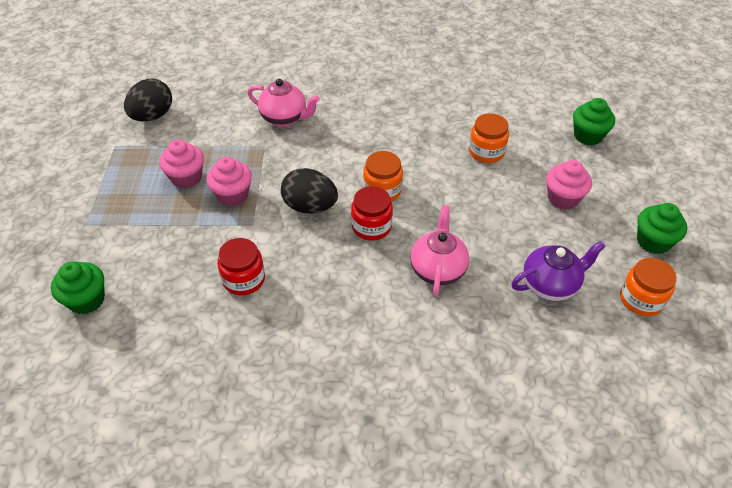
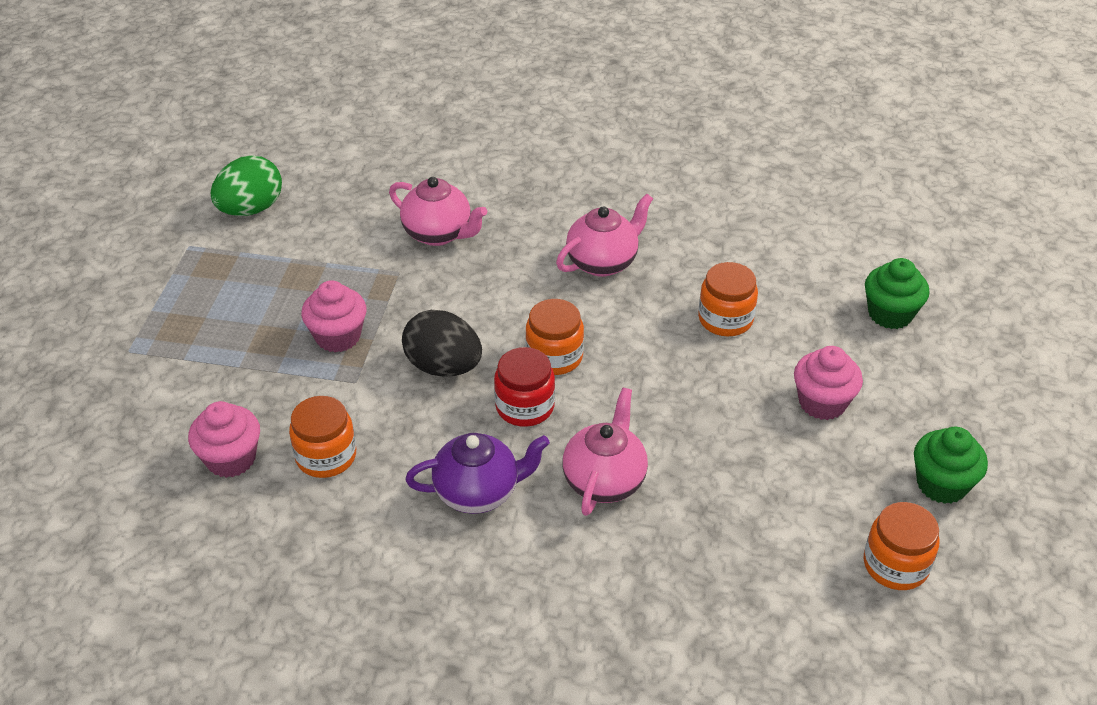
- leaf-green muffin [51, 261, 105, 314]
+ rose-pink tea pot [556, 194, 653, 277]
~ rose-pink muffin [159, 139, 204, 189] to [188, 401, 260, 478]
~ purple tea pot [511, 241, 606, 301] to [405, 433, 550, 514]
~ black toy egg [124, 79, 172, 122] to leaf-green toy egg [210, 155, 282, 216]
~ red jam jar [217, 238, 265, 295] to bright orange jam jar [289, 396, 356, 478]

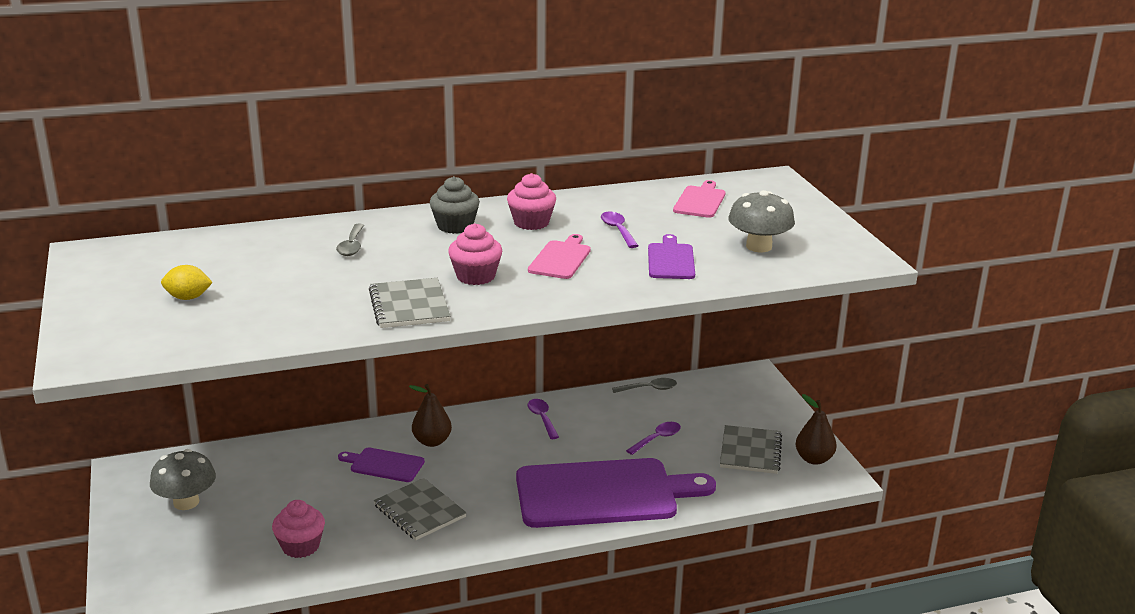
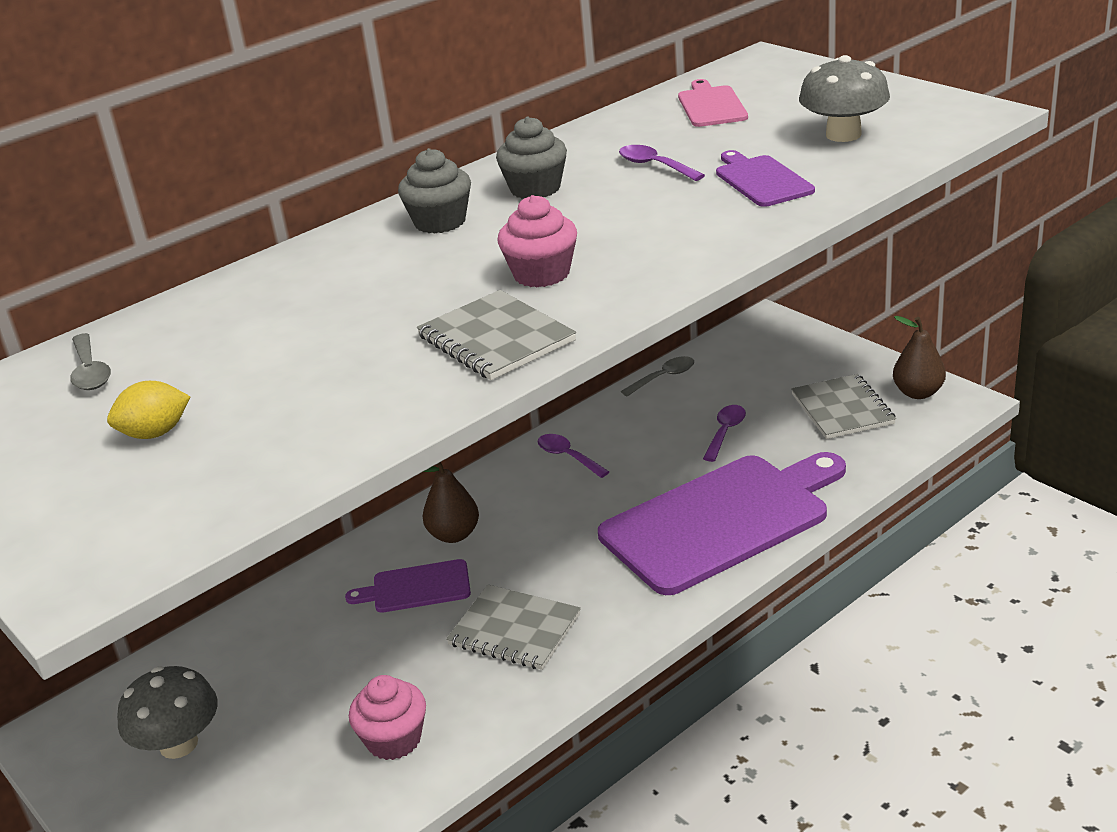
- rose-pink chopping board [528, 234, 591, 279]
~ ash-grey tablespoon [336, 224, 364, 256] to [70, 333, 111, 390]
~ rose-pink muffin [507, 173, 556, 230] to ash-grey muffin [496, 117, 567, 199]

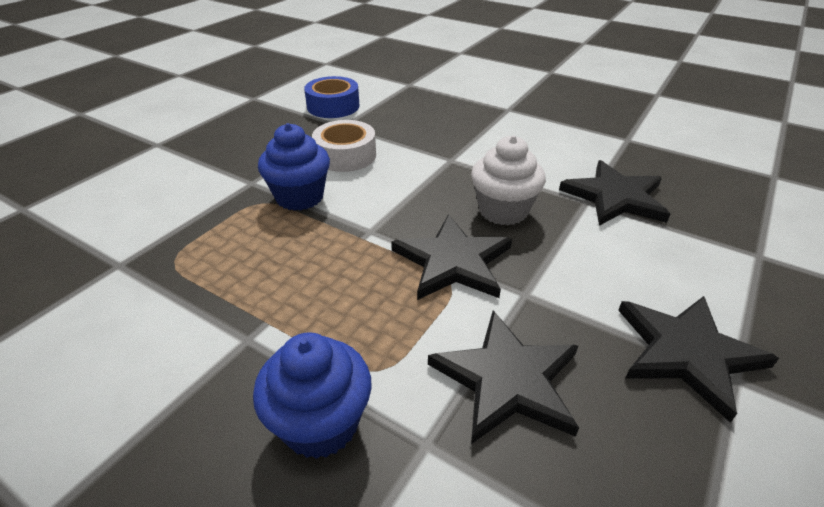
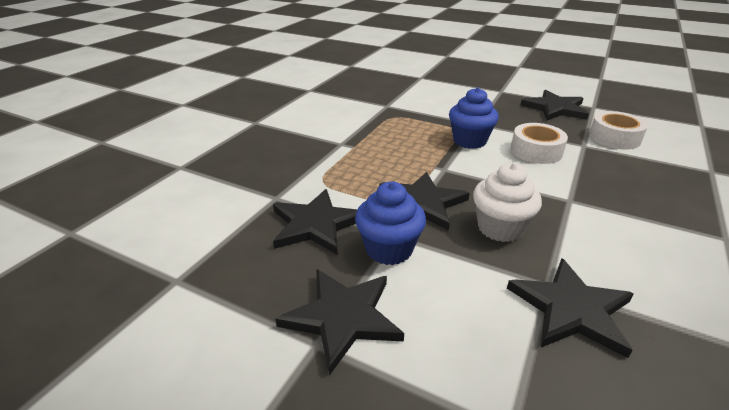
+ black star [521, 90, 589, 121]
~ blue muffin [253, 332, 372, 459] to [355, 182, 426, 265]
~ blue roll of tape [304, 76, 360, 118] to white roll of tape [589, 111, 648, 149]

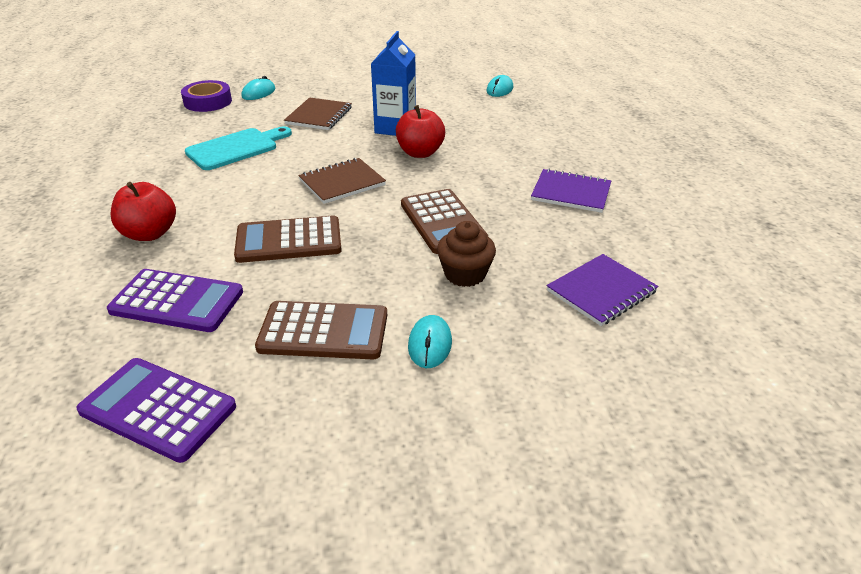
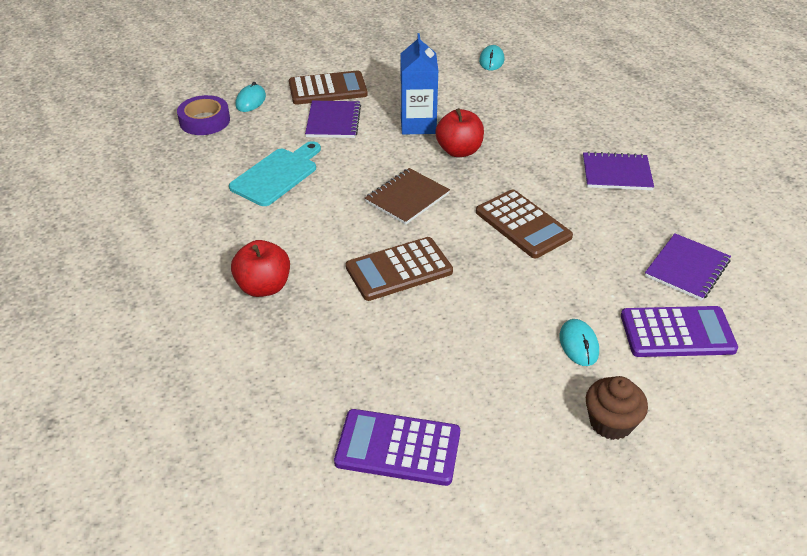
~ purple calculator [107, 269, 243, 332] to [621, 306, 738, 357]
~ dark brown calculator [255, 301, 387, 359] to [289, 70, 368, 105]
~ dark brown muffin [437, 221, 496, 287] to [586, 376, 648, 440]
~ dark brown exercise book [284, 97, 352, 130] to purple exercise book [305, 101, 361, 138]

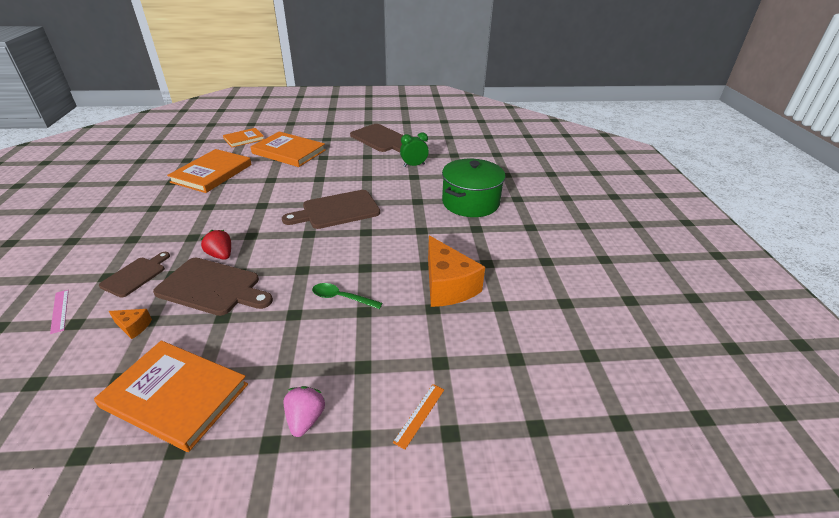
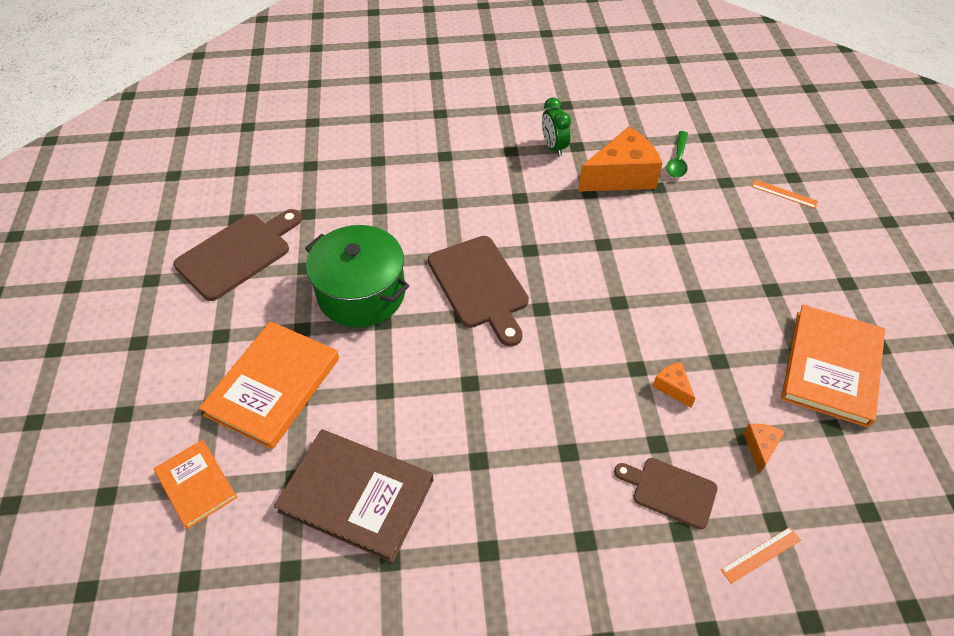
- red toy strawberry [201, 230, 231, 260]
- rose-pink toy strawberry [284, 386, 325, 437]
~ leaf-green tablespoon [312, 283, 383, 309] to [666, 131, 688, 178]
~ leaf-green bedside clock [400, 132, 429, 167] to [542, 98, 571, 157]
~ leaf-green cooking pot [442, 159, 505, 217] to [305, 225, 409, 327]
~ dark brown chopping board [153, 258, 273, 316] to bright orange piece of cheese [652, 362, 696, 408]
~ rose-pink straightedge [50, 290, 69, 334] to bright orange straightedge [720, 527, 801, 584]
~ bright orange hardcover [167, 149, 252, 193] to dark brown hardcover [274, 429, 434, 563]

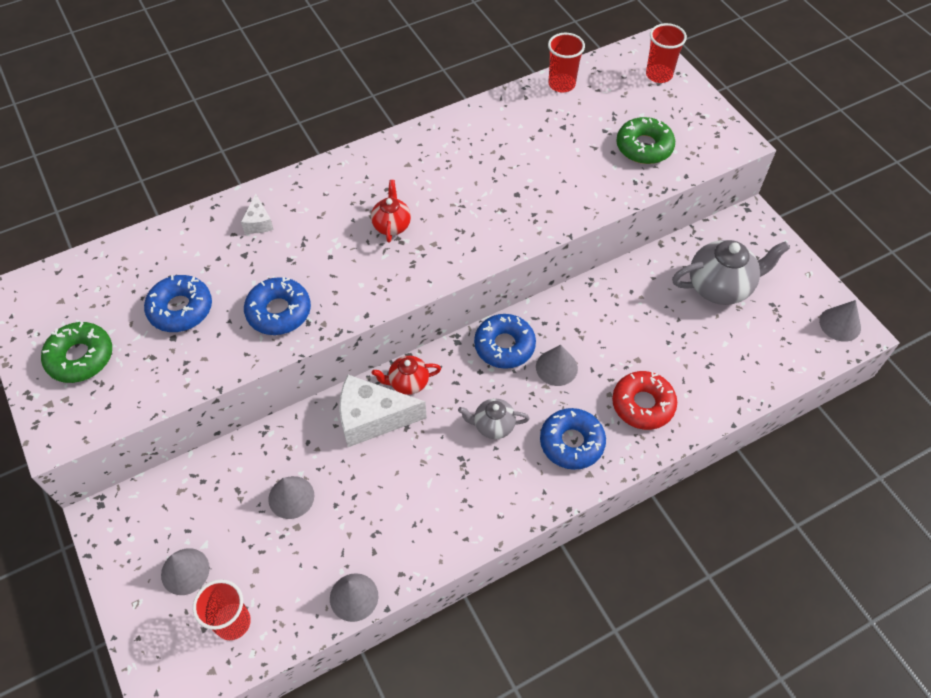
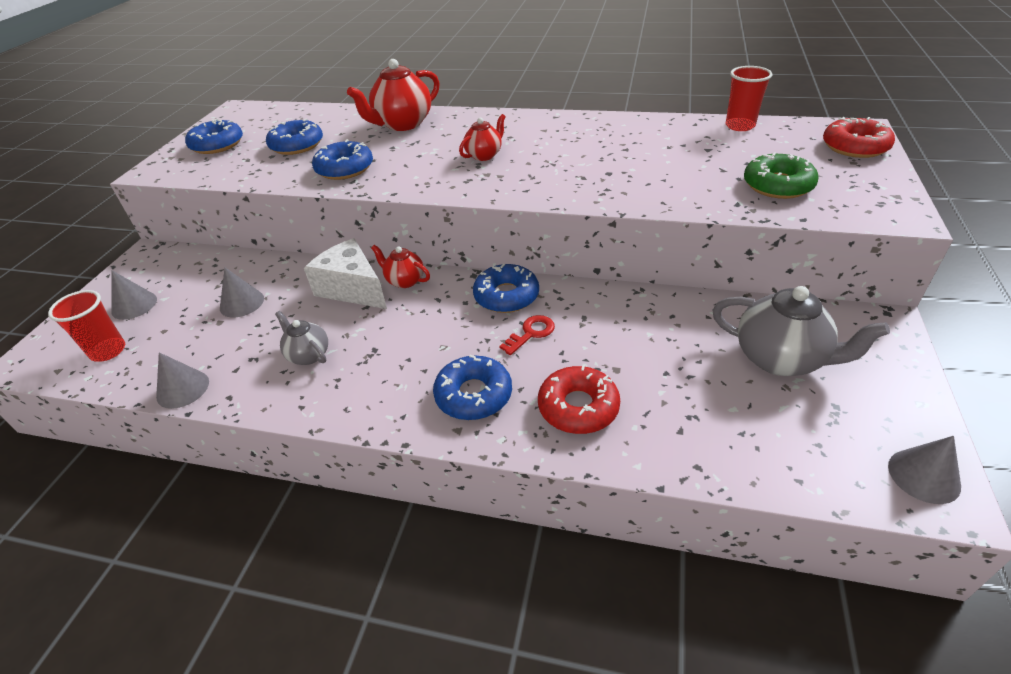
~ ash-grey tea pot [458, 398, 529, 439] to [275, 311, 328, 365]
~ white piece of cheese [241, 194, 274, 233] to red tea pot [347, 59, 440, 131]
~ ash-grey cone shape [536, 345, 578, 386] to red door key [499, 315, 555, 355]
~ red beaker [646, 23, 687, 83] to red donut [823, 117, 895, 158]
~ leaf-green donut [41, 322, 112, 383] to blue donut [185, 119, 243, 154]

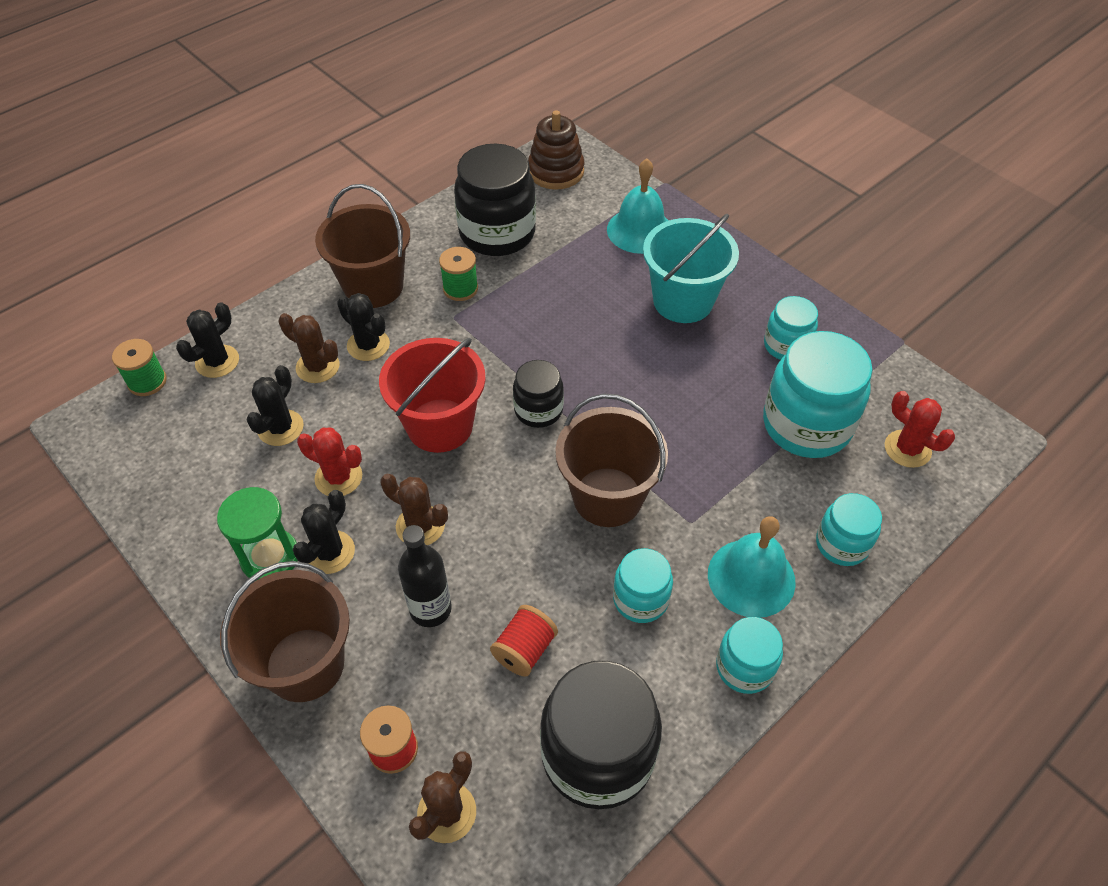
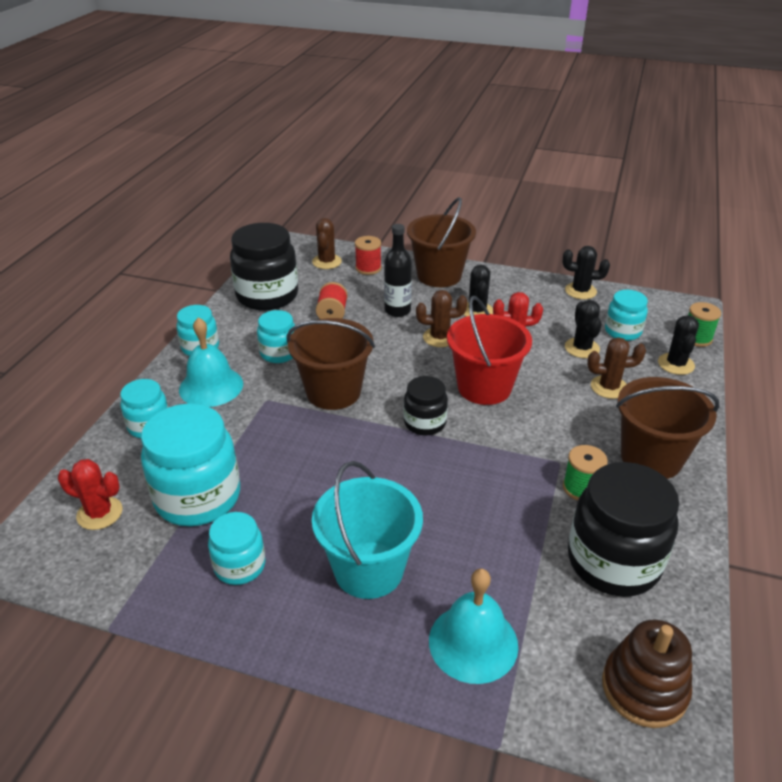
- leaf-green sandglass [217, 487, 298, 581]
+ teal jam jar [605, 290, 648, 341]
~ black cactus [337, 293, 390, 361] to [563, 246, 610, 299]

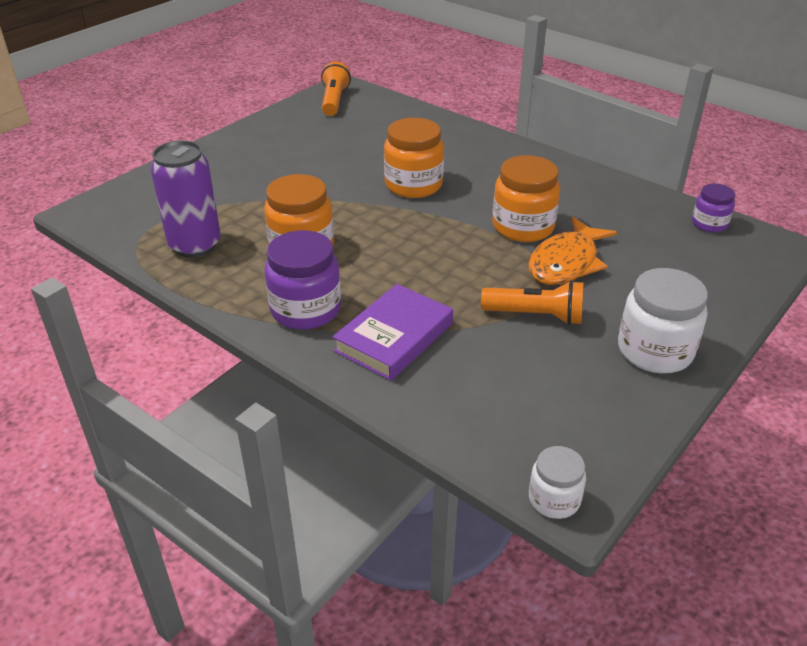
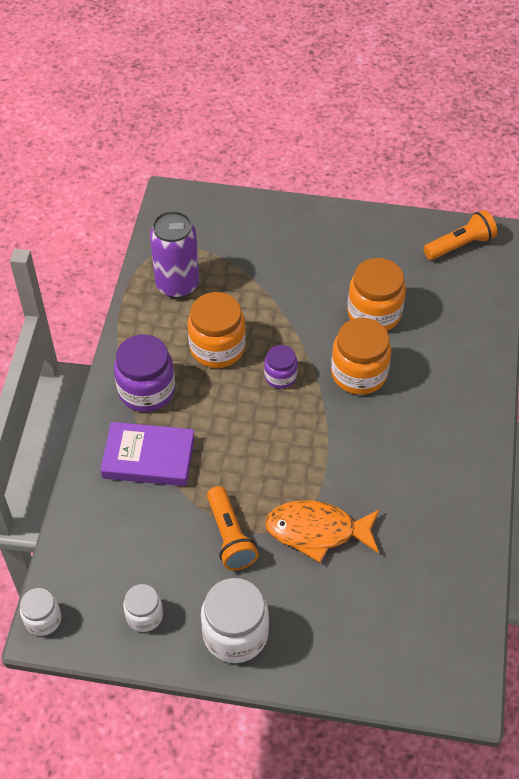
+ white jam jar [123, 584, 163, 632]
~ bright orange jam jar [492, 155, 560, 242] to [347, 258, 406, 331]
~ purple jam jar [692, 184, 735, 232] to [264, 345, 298, 389]

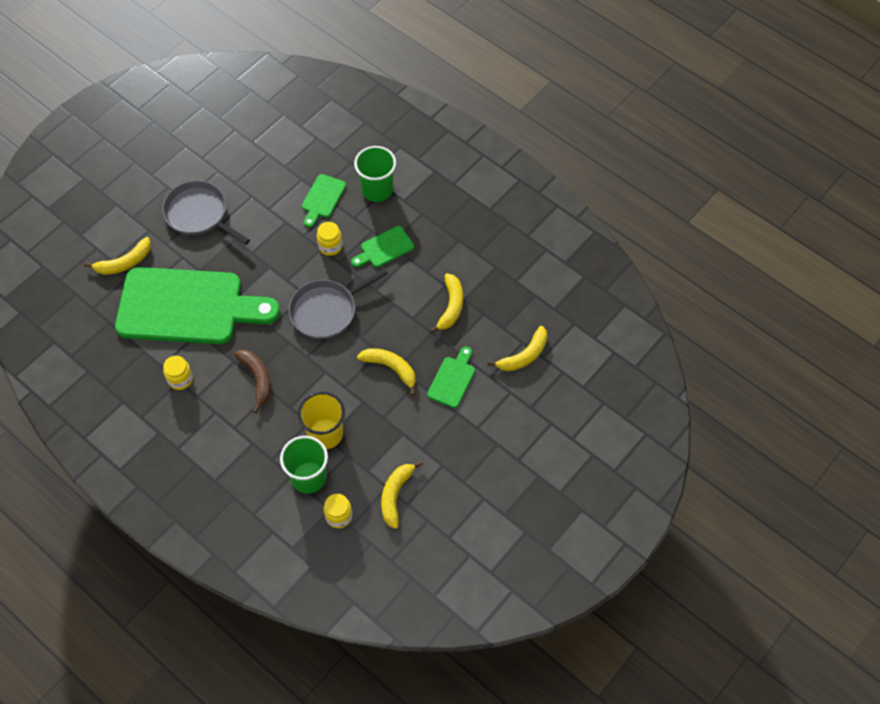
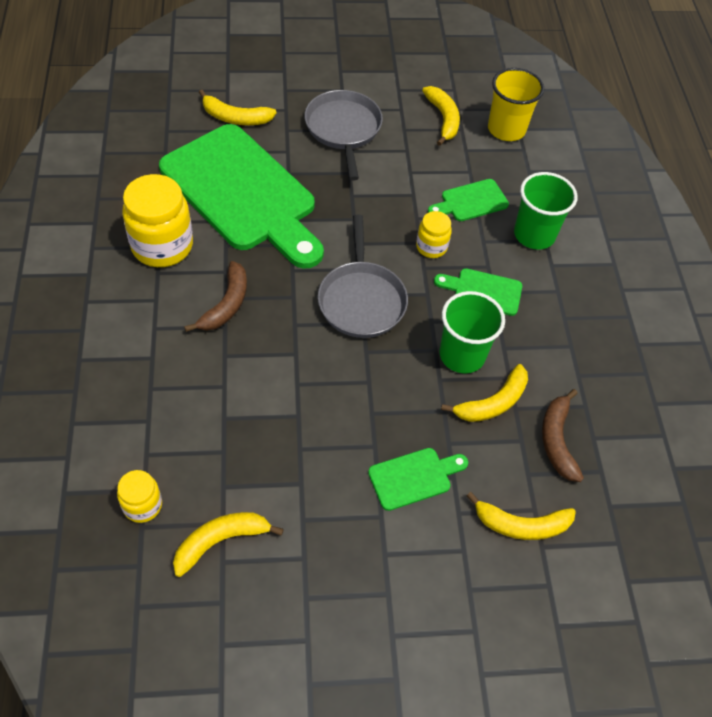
+ dark brown banana [542, 389, 584, 482]
~ leaf-green beaker [280, 436, 328, 494] to [439, 291, 505, 374]
~ yellow beaker [298, 392, 345, 449] to [488, 68, 544, 141]
~ yellow banana [357, 348, 416, 396] to [422, 86, 460, 146]
~ ash-grey frying pan [288, 268, 388, 339] = [318, 215, 408, 338] 105 degrees counterclockwise
~ yellow jam jar [163, 356, 193, 390] = [122, 174, 193, 267] x1.89

